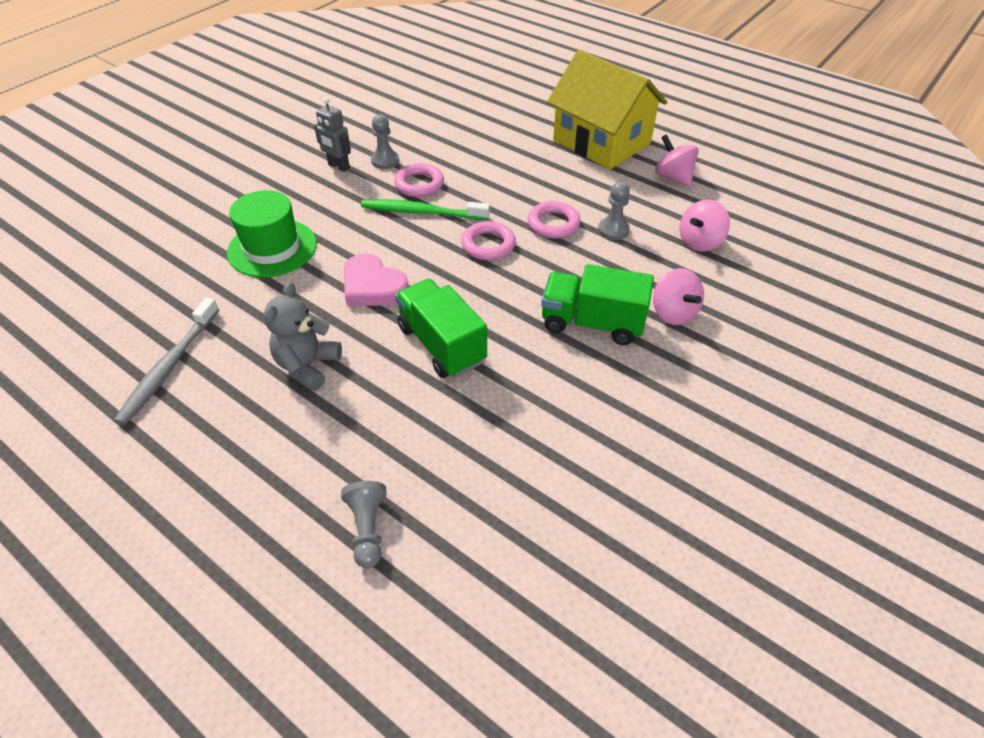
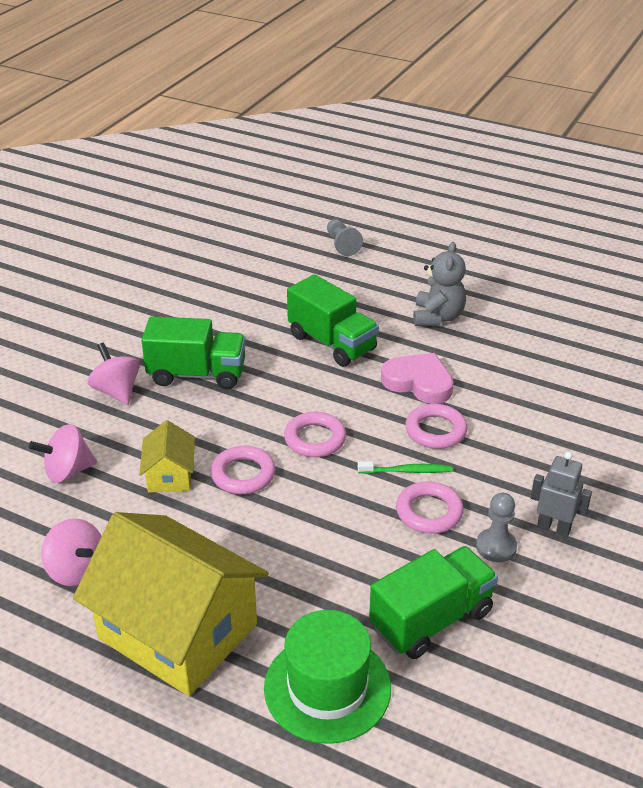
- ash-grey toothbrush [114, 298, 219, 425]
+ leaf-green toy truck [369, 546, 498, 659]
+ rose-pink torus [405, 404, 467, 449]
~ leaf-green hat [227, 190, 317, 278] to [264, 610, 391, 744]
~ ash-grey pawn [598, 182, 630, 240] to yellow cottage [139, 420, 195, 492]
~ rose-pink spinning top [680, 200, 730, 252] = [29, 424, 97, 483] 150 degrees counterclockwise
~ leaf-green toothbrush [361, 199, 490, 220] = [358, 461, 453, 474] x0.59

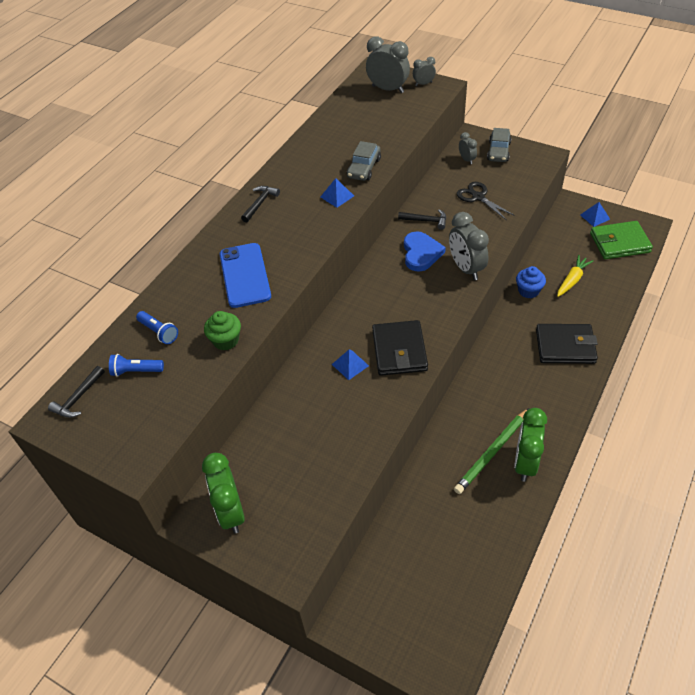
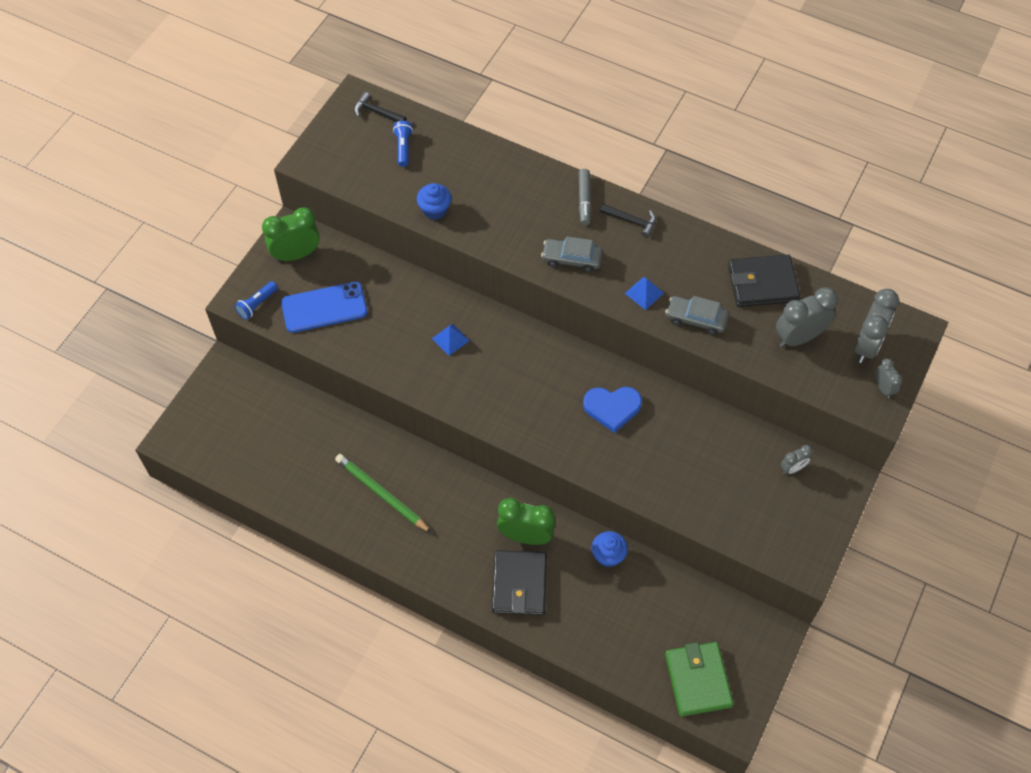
- black hammer [398, 209, 446, 230]
- black shears [457, 182, 515, 220]
- yellow root vegetable [557, 255, 593, 297]
- blue solid pyramid [580, 202, 610, 227]
+ ash-grey marker [579, 169, 591, 225]
~ blue flashlight [136, 311, 178, 344] to [234, 281, 278, 320]
~ blue smartphone [220, 243, 271, 308] to [281, 282, 368, 333]
~ black billfold [372, 320, 428, 376] to [728, 255, 800, 307]
~ ash-grey bedside clock [449, 212, 489, 280] to [776, 287, 838, 347]
~ ash-grey car [487, 128, 511, 162] to [541, 236, 603, 273]
~ leaf-green bedside clock [514, 408, 547, 482] to [497, 498, 555, 545]
~ leaf-green muffin [204, 311, 241, 351] to blue muffin [417, 183, 451, 220]

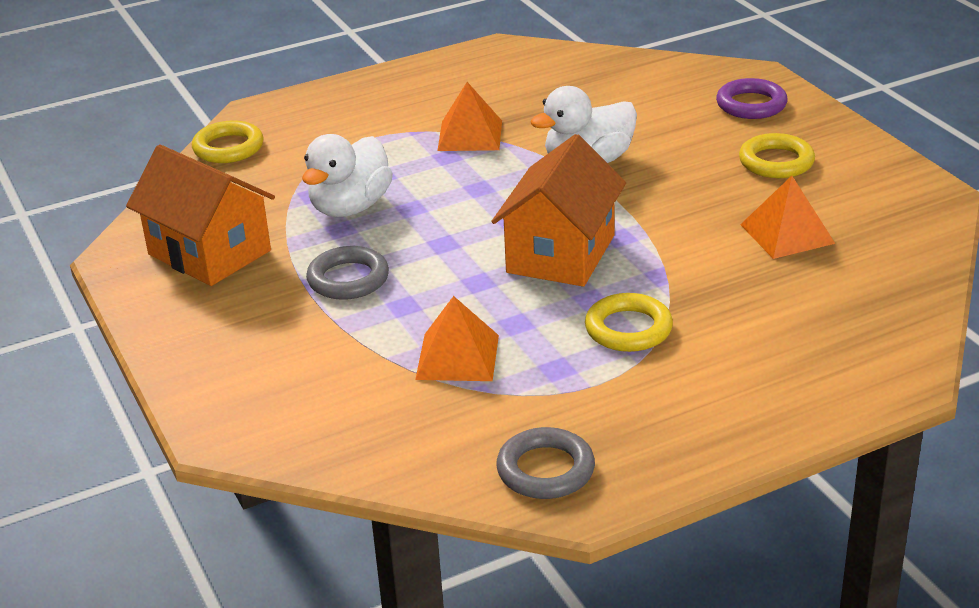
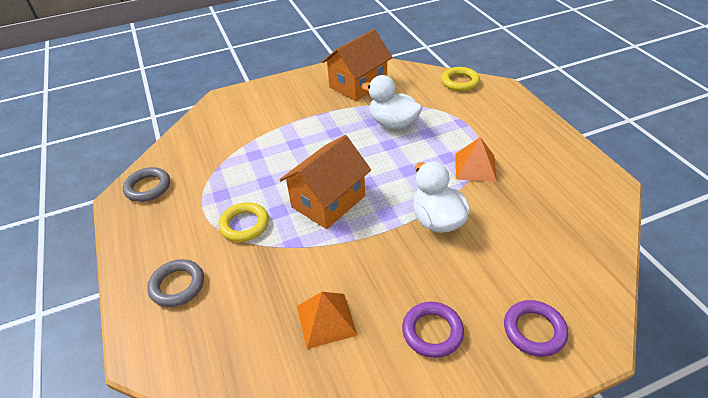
- bright orange solid pyramid [415, 296, 499, 381]
~ ash-grey torus [306, 246, 389, 300] to [147, 259, 204, 307]
~ yellow torus [739, 133, 815, 178] to purple torus [402, 302, 464, 358]
~ bright orange cottage [492, 134, 626, 287] = [279, 135, 371, 229] 75 degrees counterclockwise

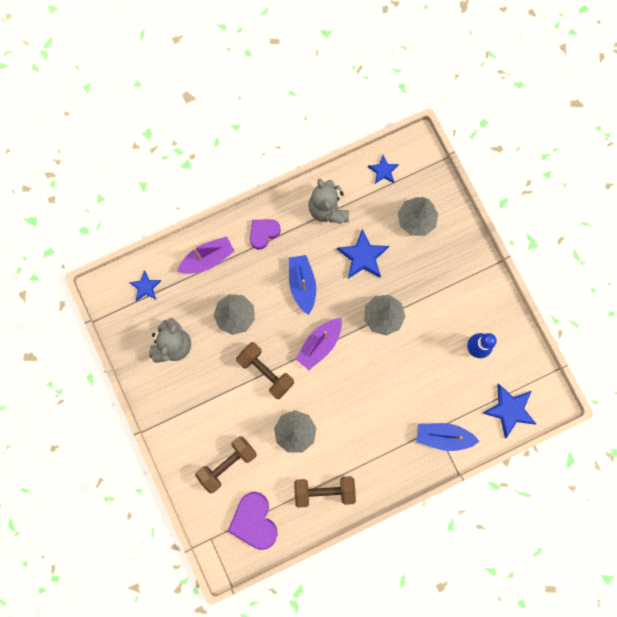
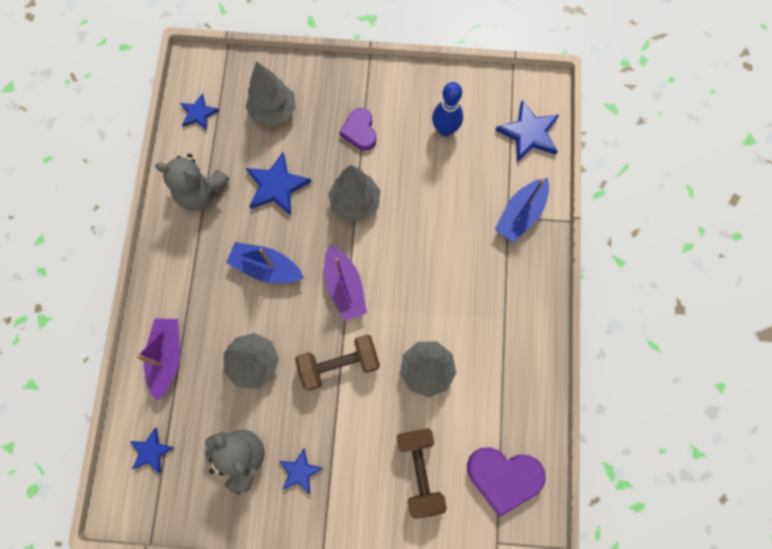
- dark brown hand weight [294, 476, 356, 508]
+ blue star [279, 448, 323, 494]
~ purple heart [250, 219, 281, 250] to [339, 108, 376, 150]

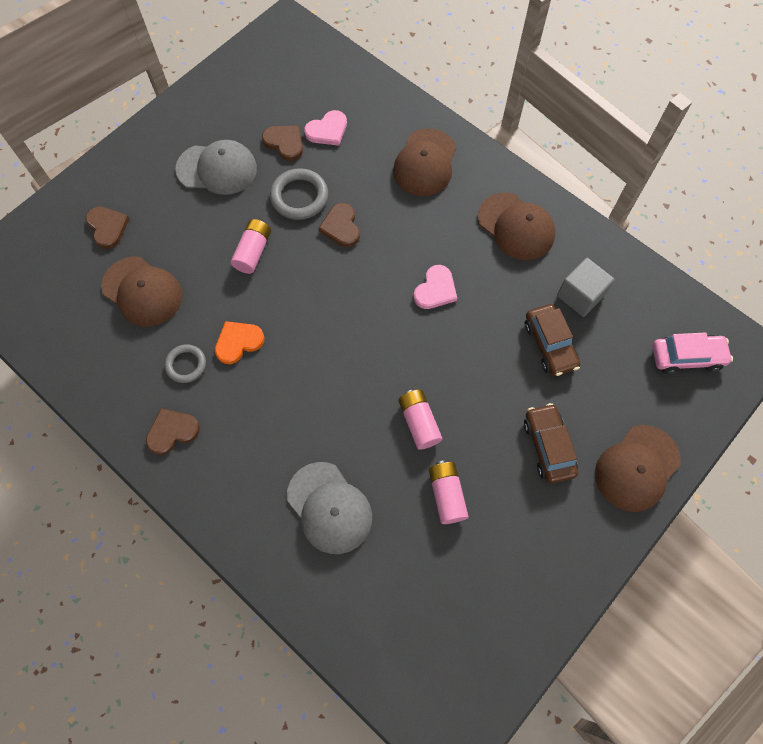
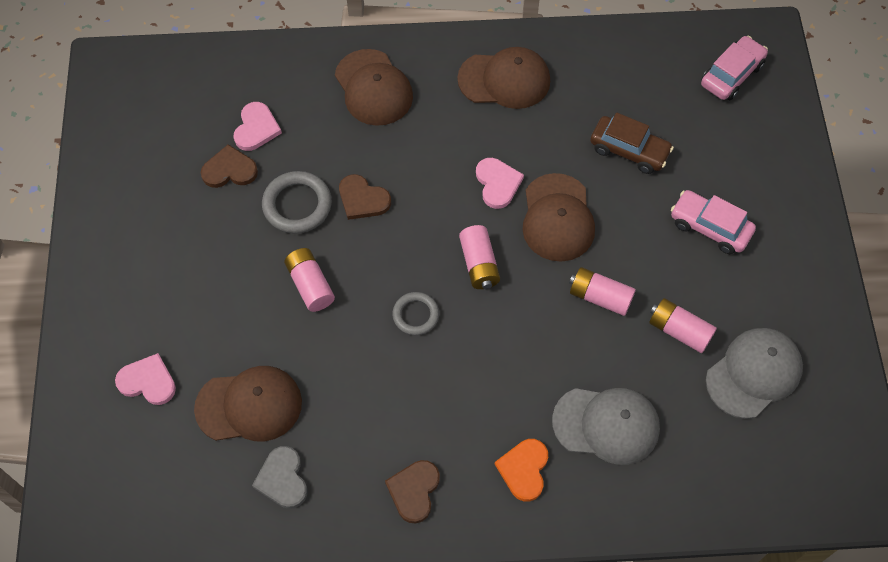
- ash-grey solid cube [557, 258, 615, 317]
+ ash-grey heart [252, 446, 307, 509]
+ rose-pink power cell [459, 225, 500, 289]
~ ash-grey torus [165, 344, 206, 383] to [392, 292, 439, 335]
~ ash-grey cap [176, 140, 257, 195] to [706, 328, 803, 419]
~ bright orange heart [215, 321, 264, 364] to [495, 439, 548, 502]
~ dark brown cap [595, 425, 681, 512] to [523, 173, 595, 262]
~ dark brown heart [86, 207, 129, 249] to rose-pink heart [115, 353, 176, 405]
~ dark brown car [524, 403, 578, 484] to rose-pink car [671, 190, 756, 254]

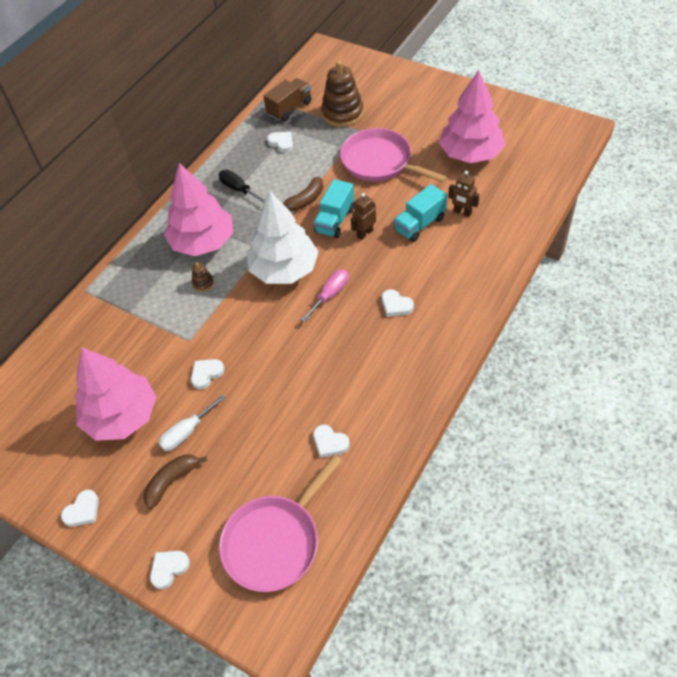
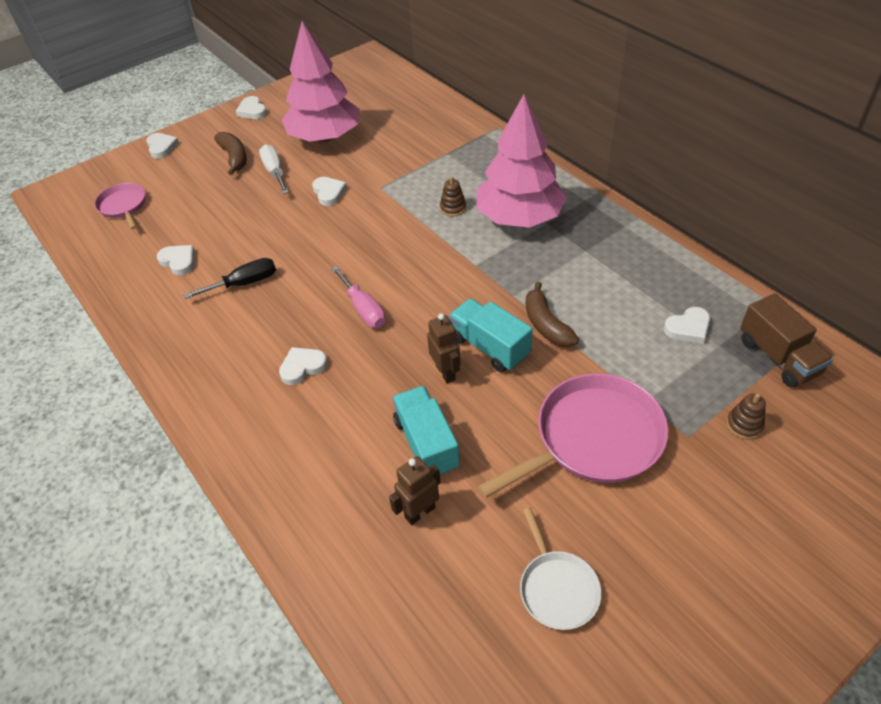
- white tree [247, 191, 319, 284]
~ black flat screwdriver [219, 170, 266, 203] to [183, 258, 276, 299]
~ rose-pink tree [439, 70, 505, 163] to white frying pan [520, 507, 602, 630]
~ white heart [313, 425, 350, 458] = [157, 245, 195, 275] 75 degrees clockwise
~ rose-pink frying pan [219, 454, 342, 592] = [94, 183, 145, 229] x0.55
~ dark brown stacking toy [321, 60, 364, 127] = [727, 393, 766, 439] x0.44

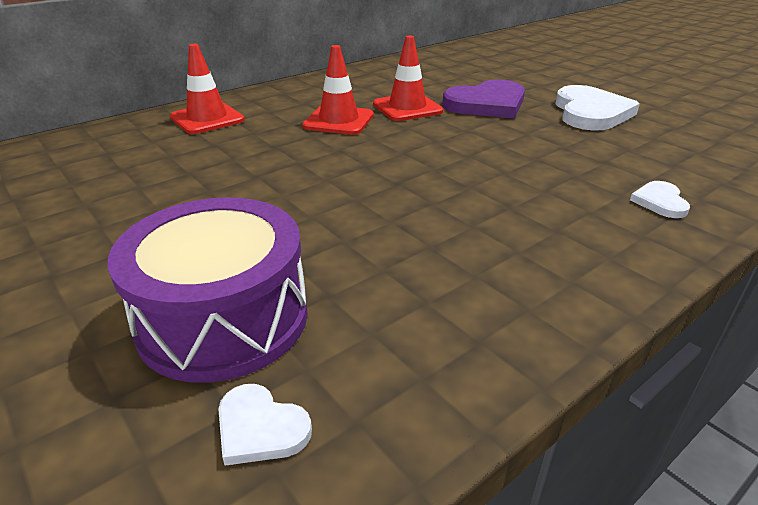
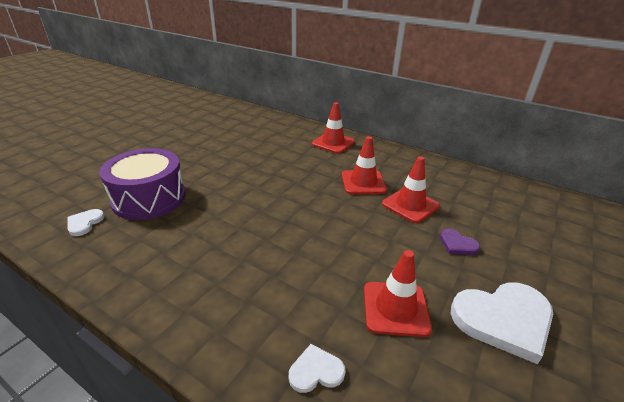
+ red road cone [364, 250, 432, 337]
~ purple heart [442, 79, 525, 118] = [440, 229, 480, 255] x0.48

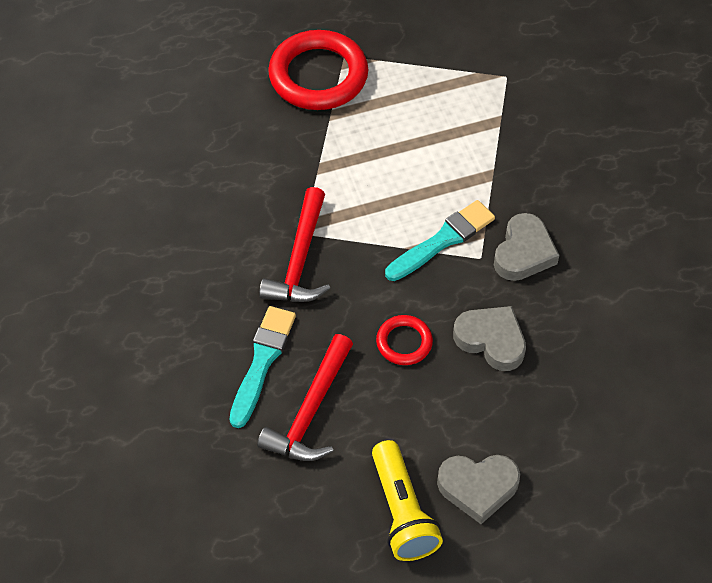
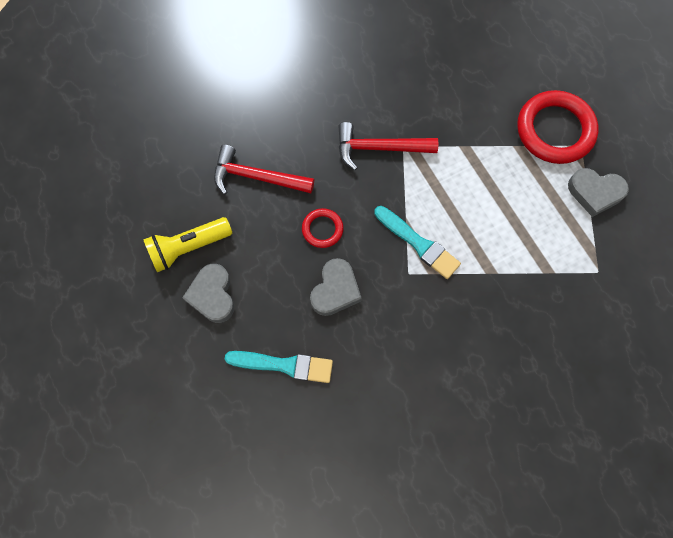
~ teal brush [229, 306, 296, 428] to [225, 351, 333, 383]
~ ash-grey heart [494, 213, 559, 281] to [568, 168, 629, 217]

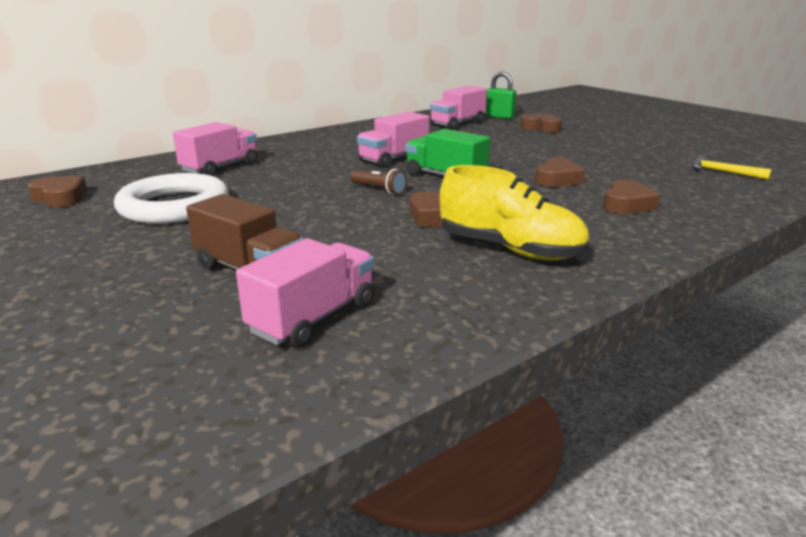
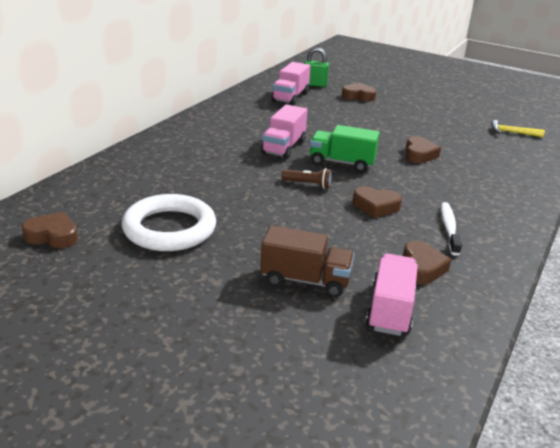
- rose-pink toy truck [173, 122, 258, 176]
~ dark brown heart [603, 179, 660, 214] to [403, 241, 451, 284]
~ yellow lace-up shoe [439, 165, 590, 260] to white toothbrush [441, 202, 462, 256]

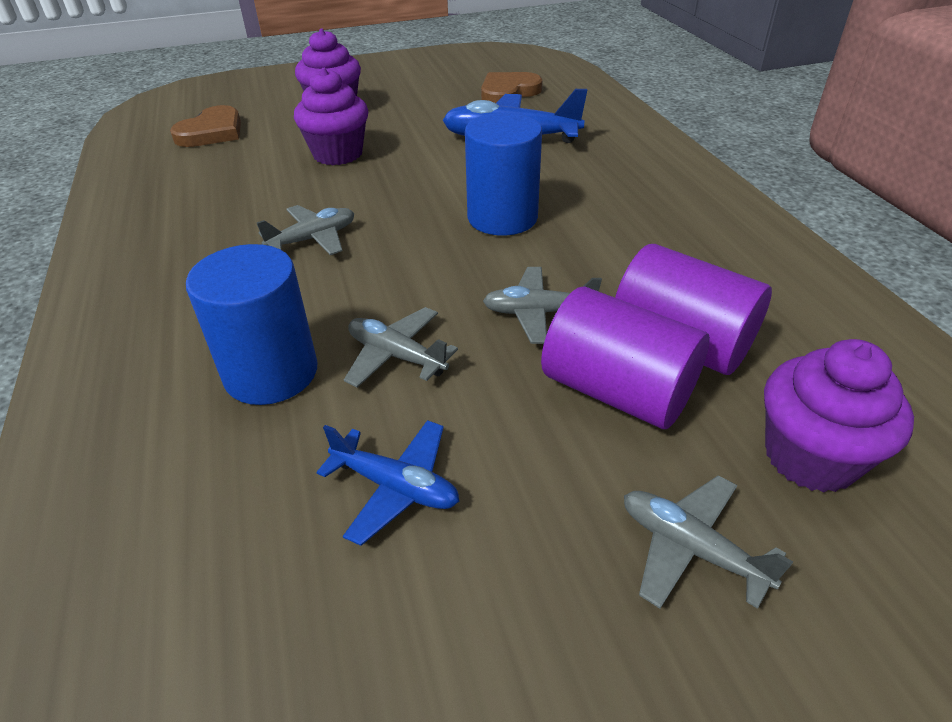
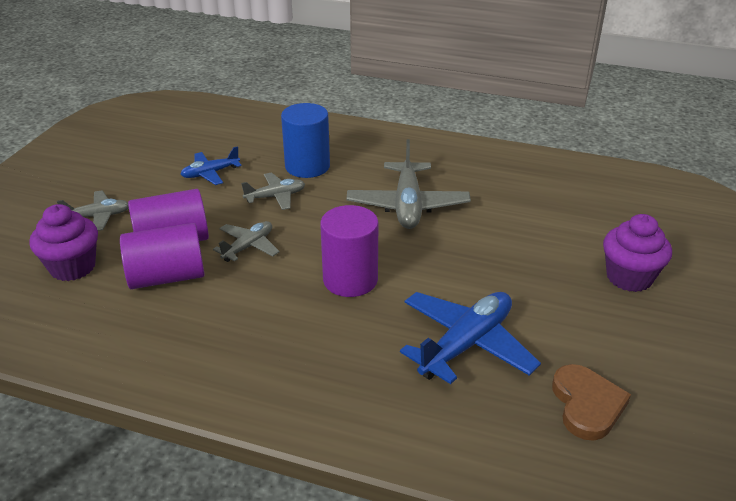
- dark brown heart [170, 105, 241, 147]
- purple muffin [294, 68, 368, 165]
~ blue cylinder [465, 113, 542, 236] to purple cylinder [320, 205, 378, 297]
~ ash-grey toy plane [257, 205, 354, 255] = [346, 139, 471, 229] x1.77

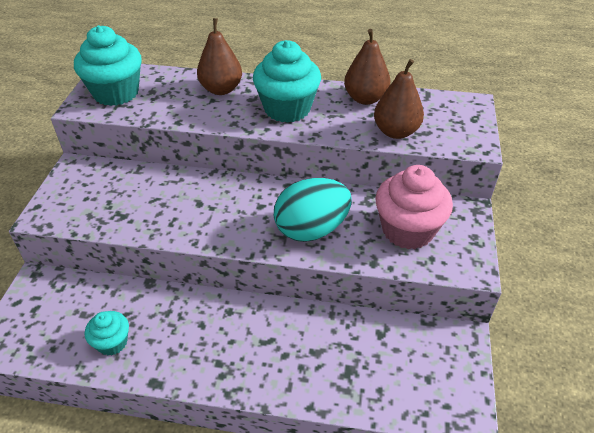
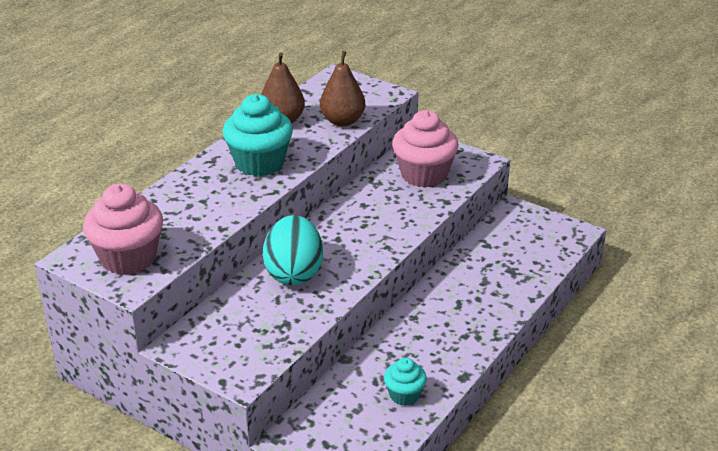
- dark brown pear fruit [197, 18, 242, 95]
~ teal toy egg [274, 178, 352, 242] to [263, 215, 323, 285]
~ teal muffin [74, 25, 142, 106] to rose-pink muffin [83, 184, 163, 275]

